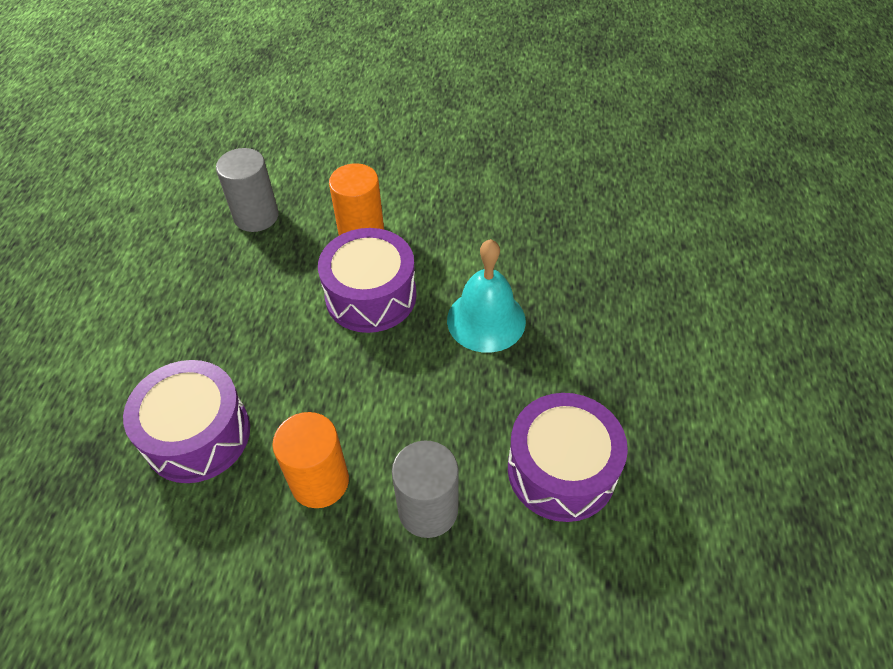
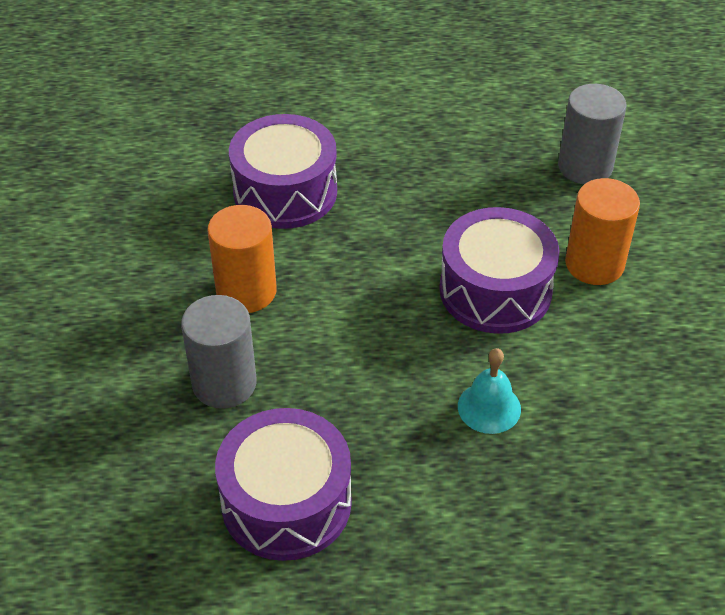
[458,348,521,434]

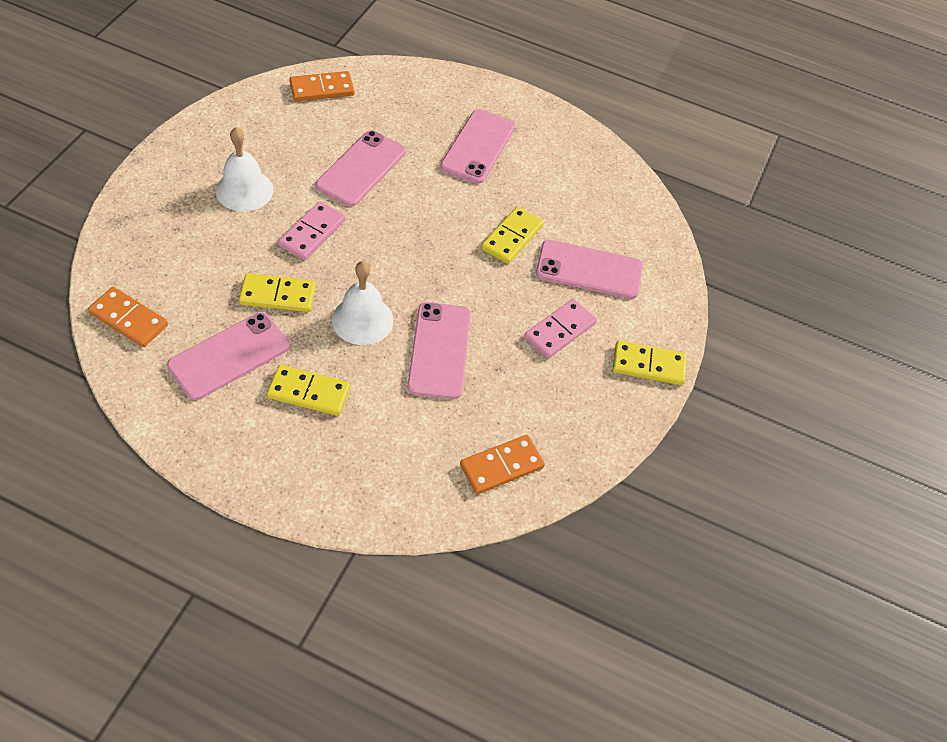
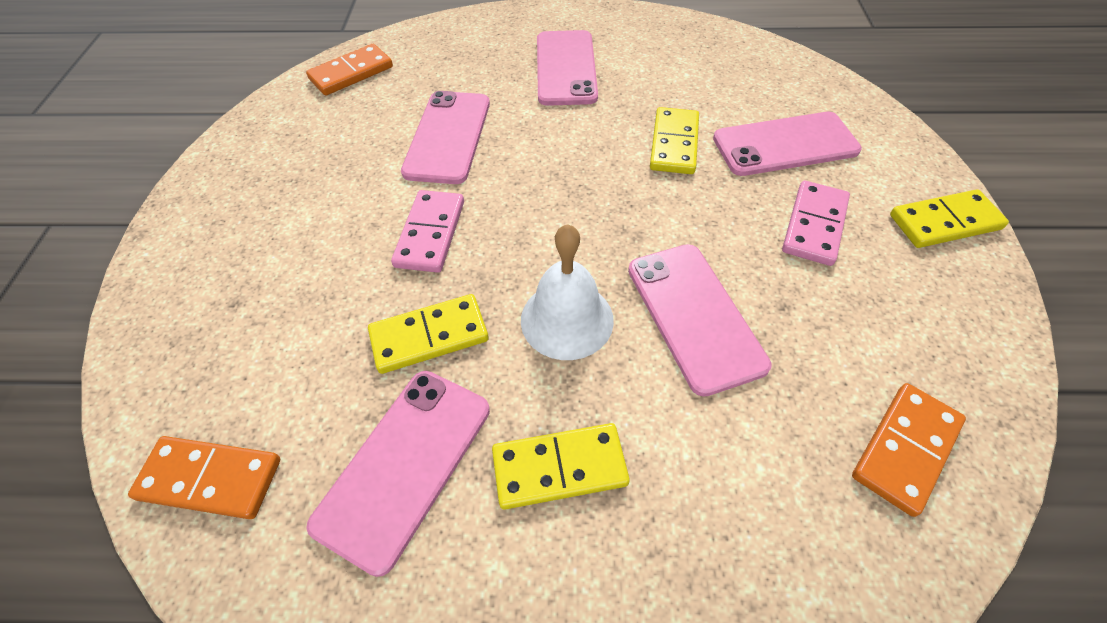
[216,127,273,212] (first image)

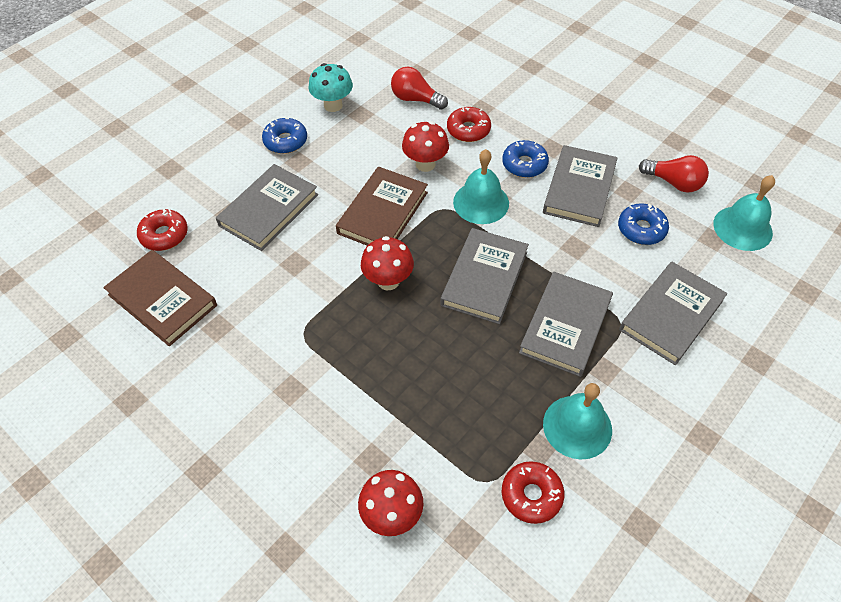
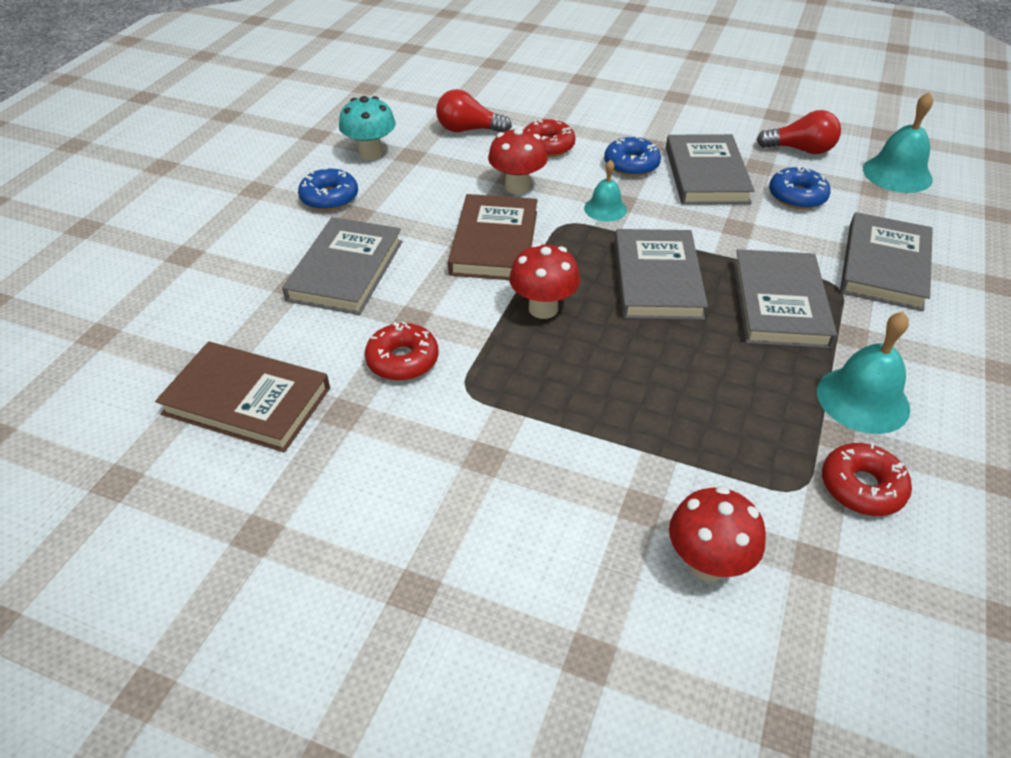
[365,321,438,381]
[584,160,627,222]

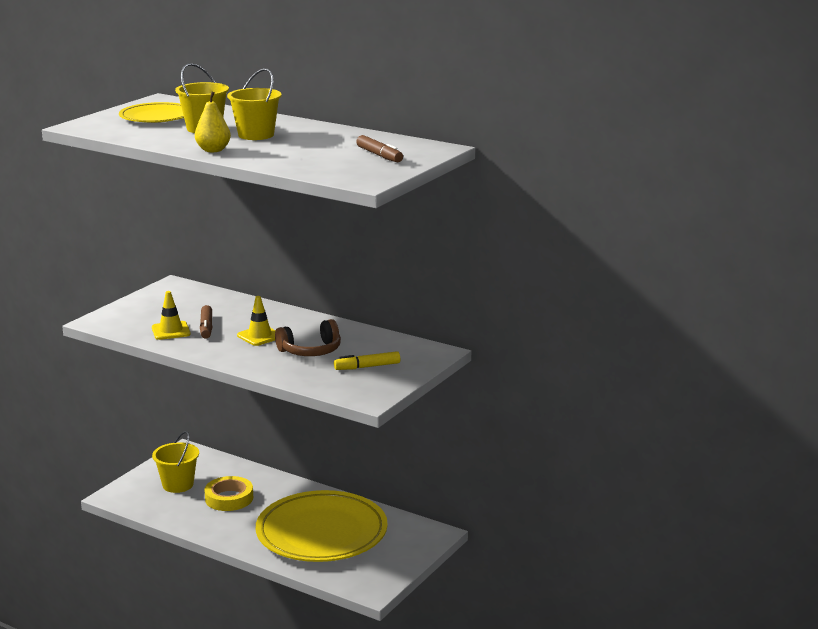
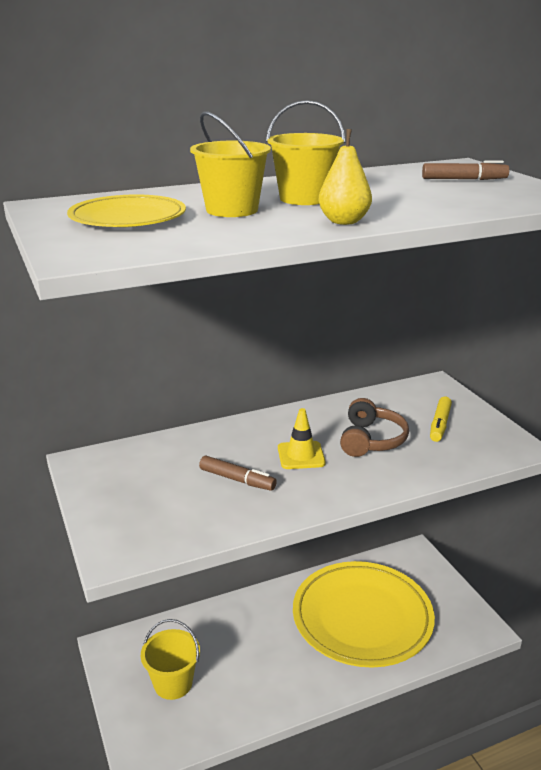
[152,291,191,340] (first image)
[204,476,253,511] (first image)

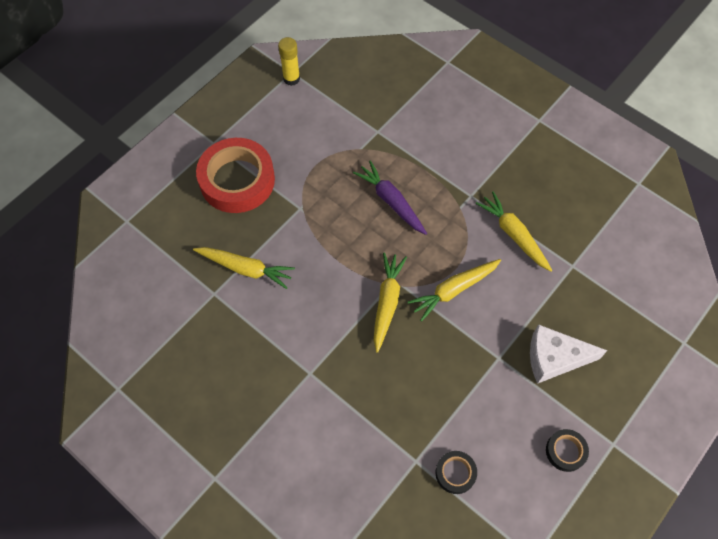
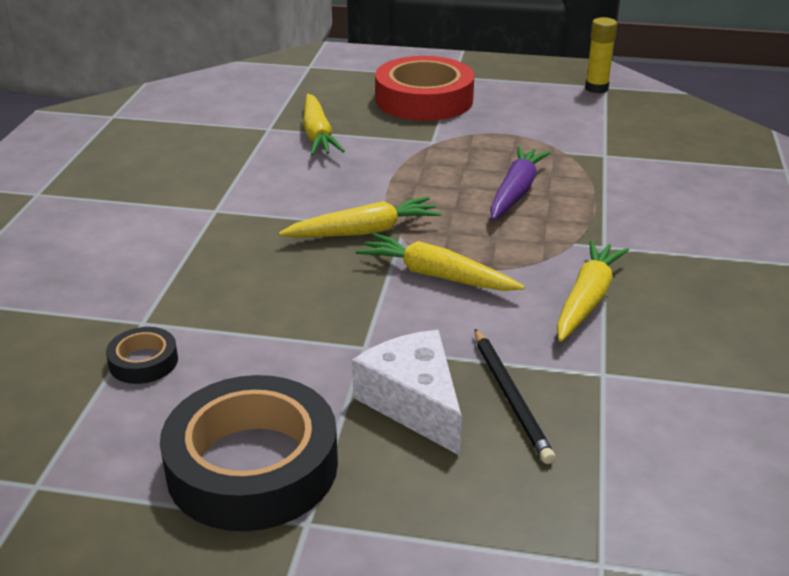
[160,375,338,531]
[475,329,556,464]

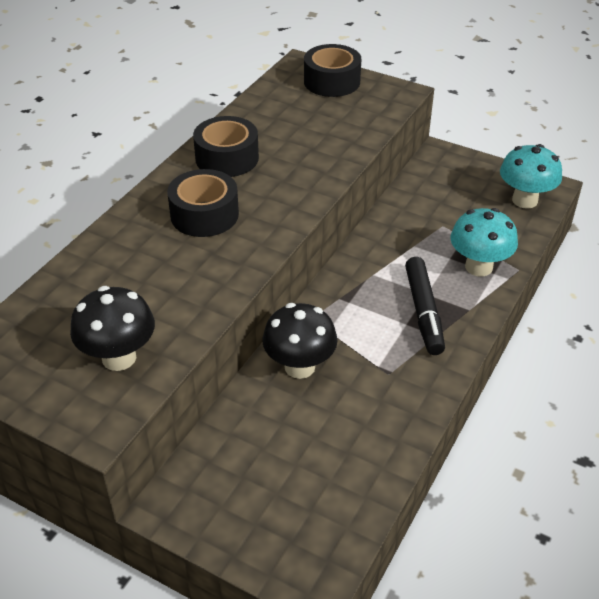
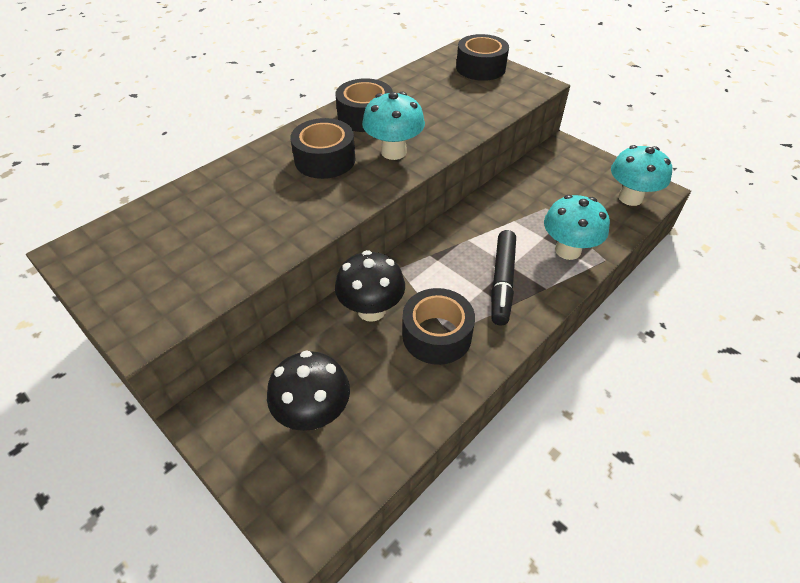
[267,350,350,431]
[362,92,425,160]
[402,288,475,365]

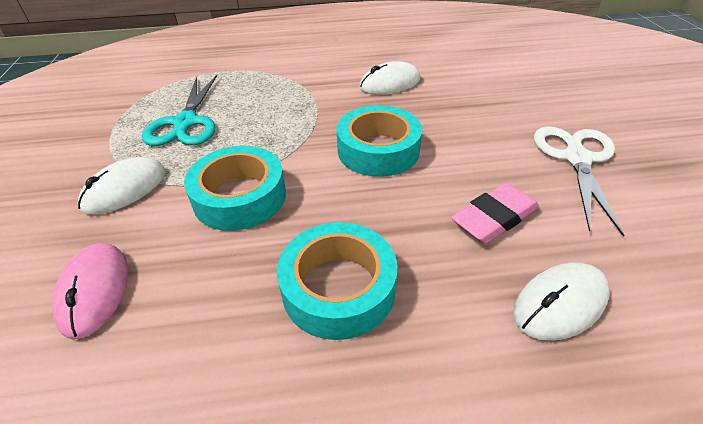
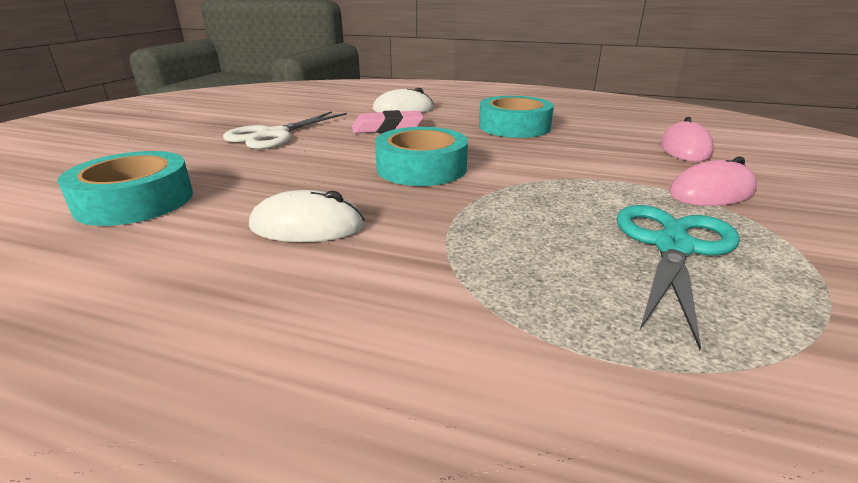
[58,151,193,226]
[669,156,757,206]

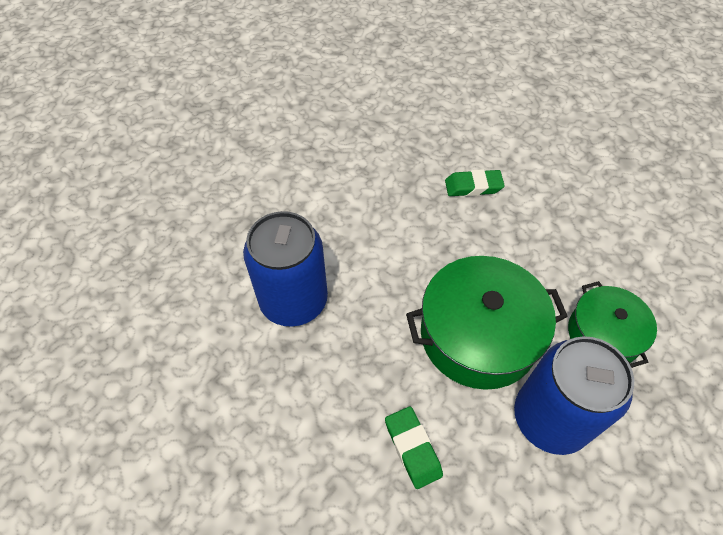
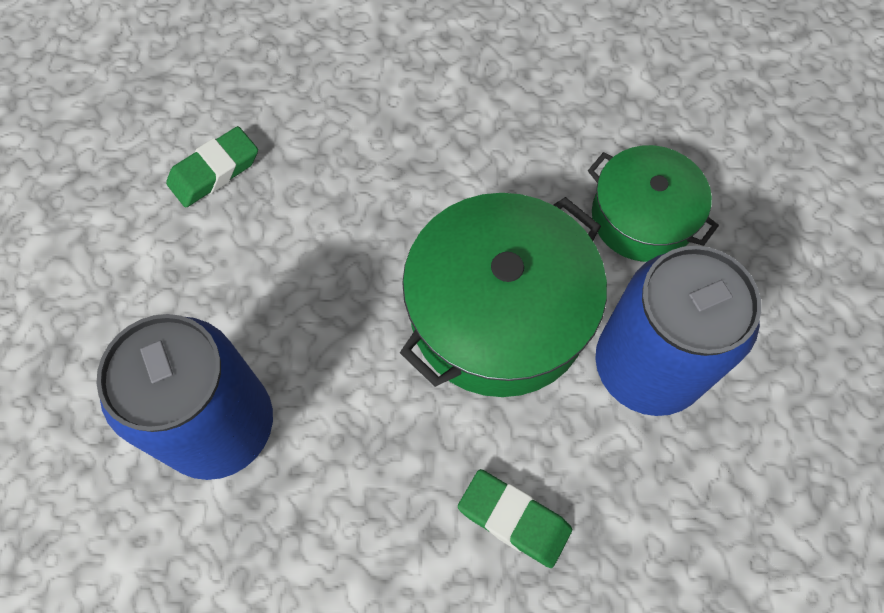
[166,126,258,208]

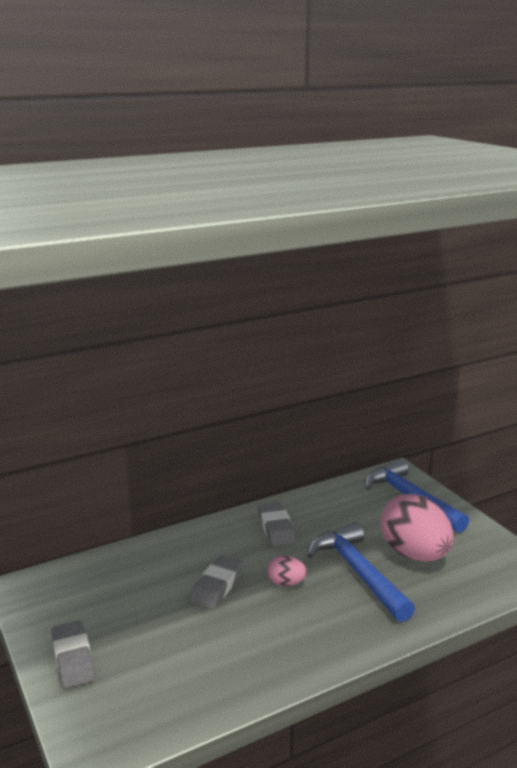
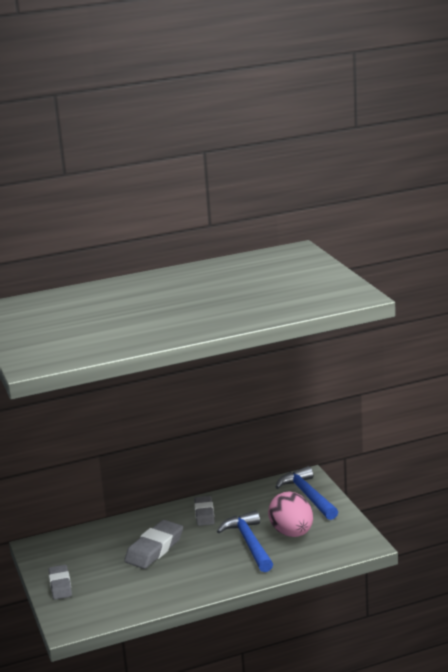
[124,520,183,569]
[267,555,307,586] (first image)

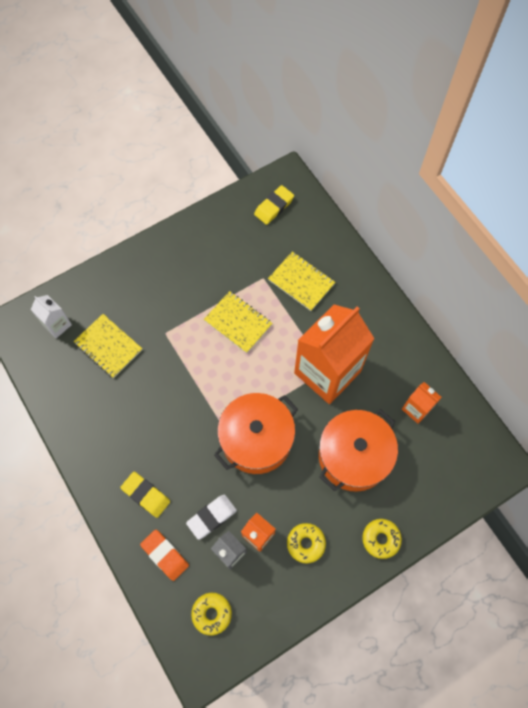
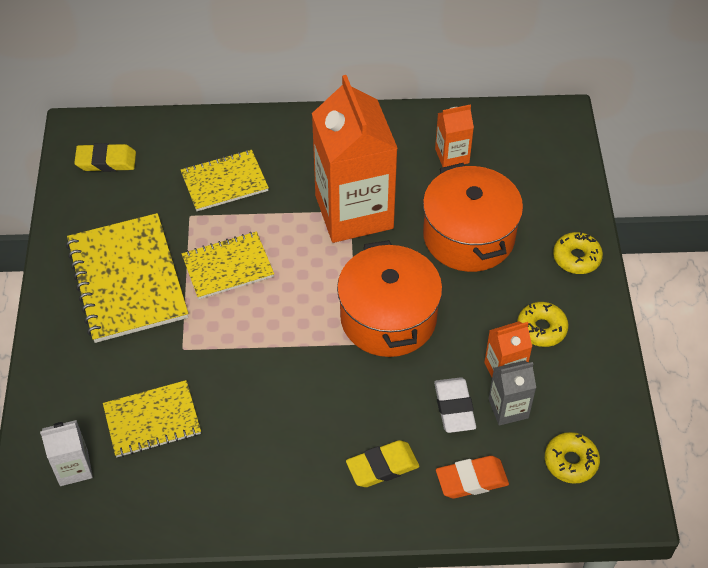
[66,213,188,343]
[74,143,136,172]

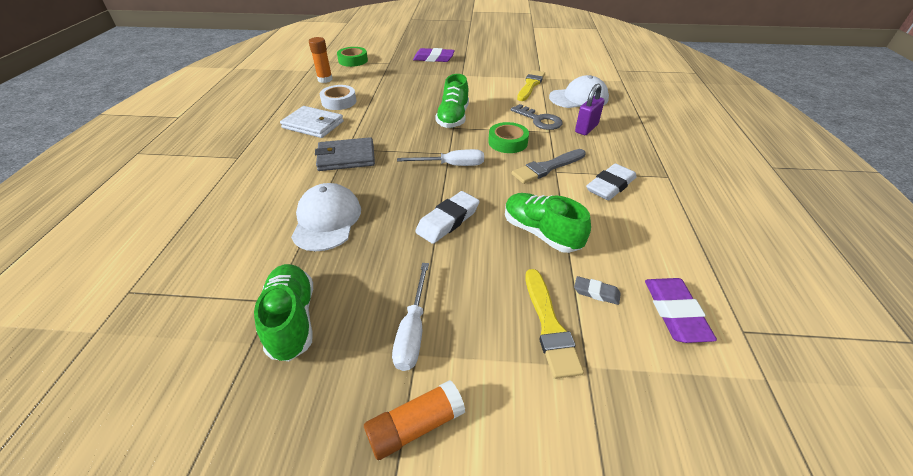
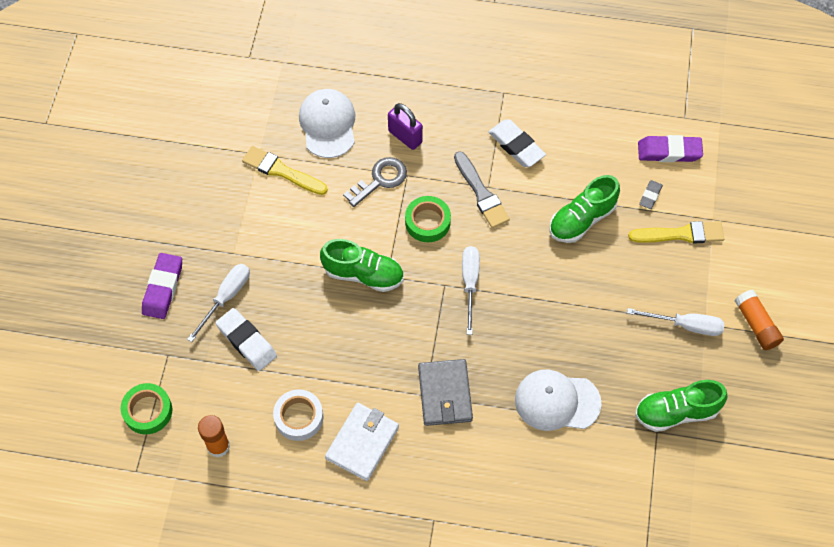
[187,264,250,342]
[216,308,277,371]

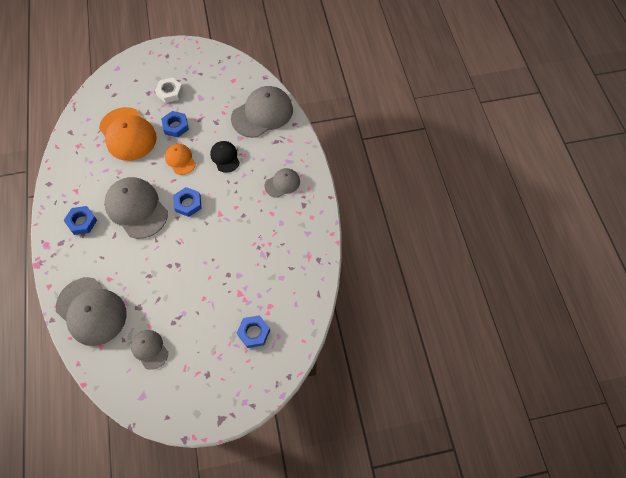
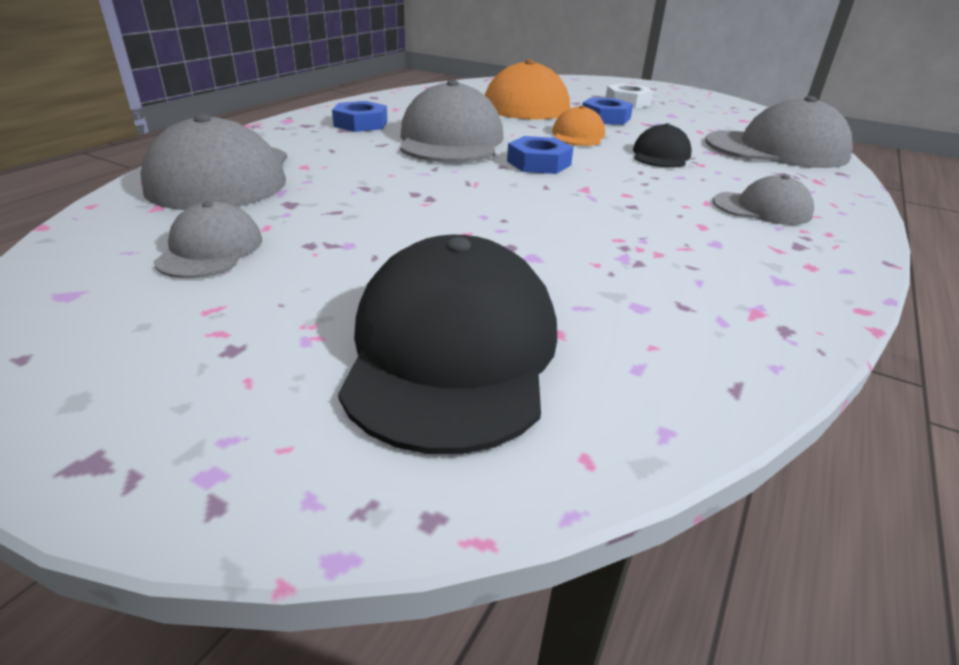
[338,235,557,454]

